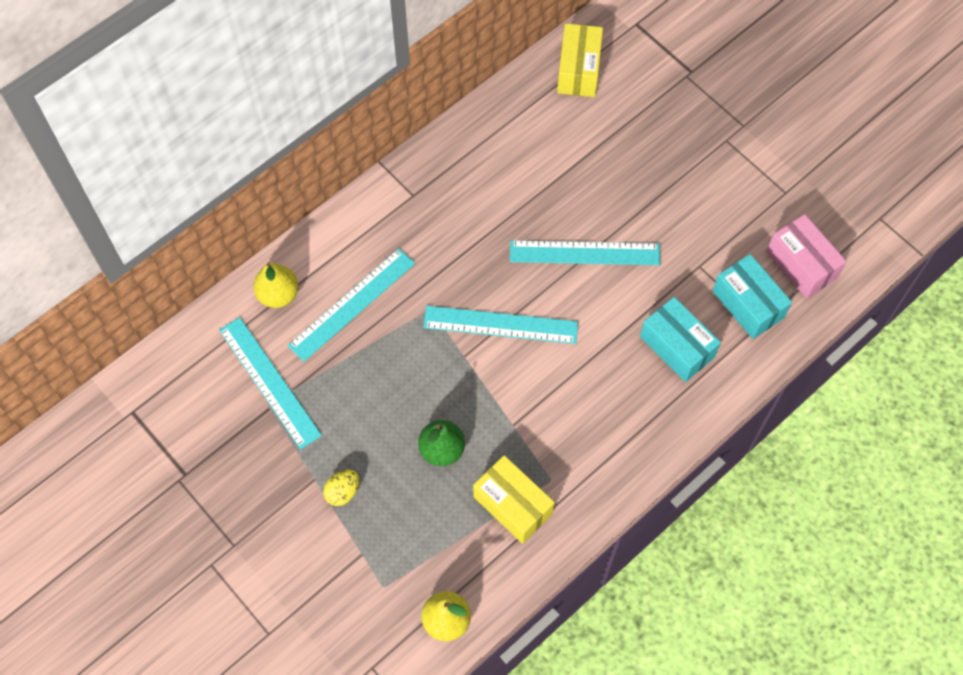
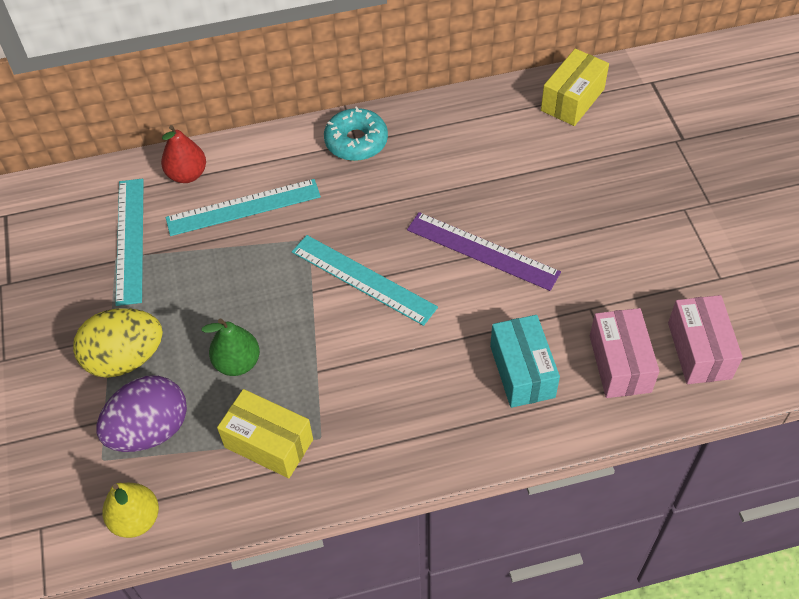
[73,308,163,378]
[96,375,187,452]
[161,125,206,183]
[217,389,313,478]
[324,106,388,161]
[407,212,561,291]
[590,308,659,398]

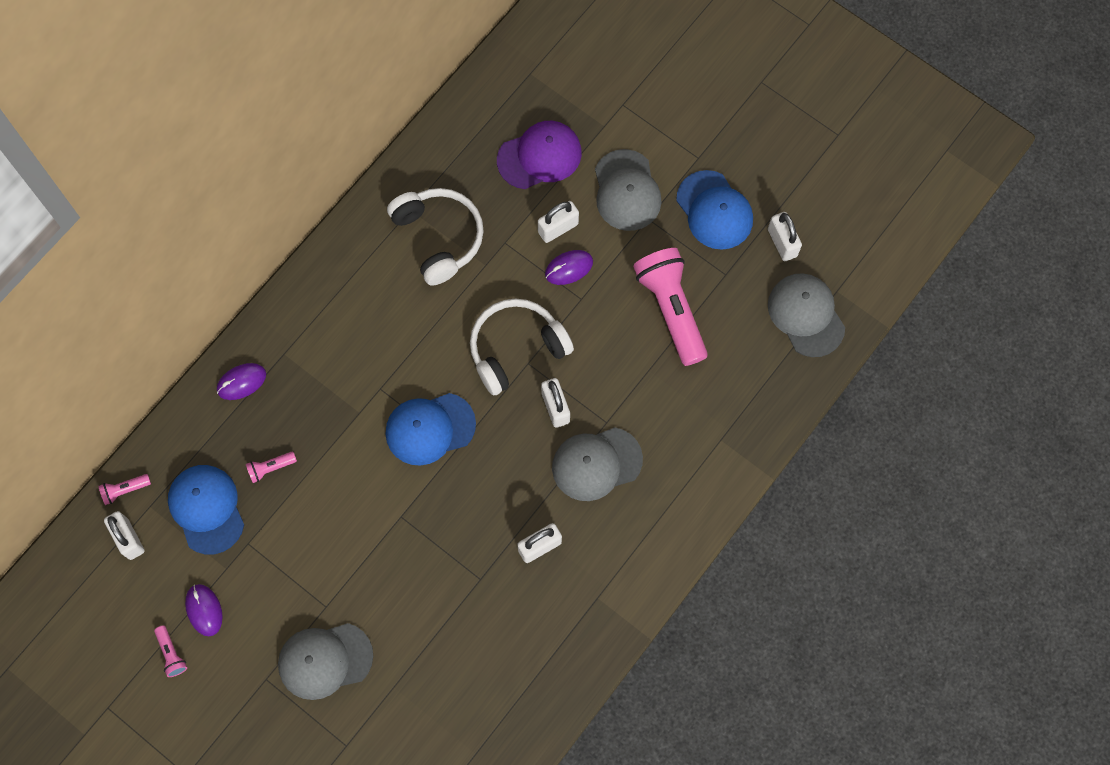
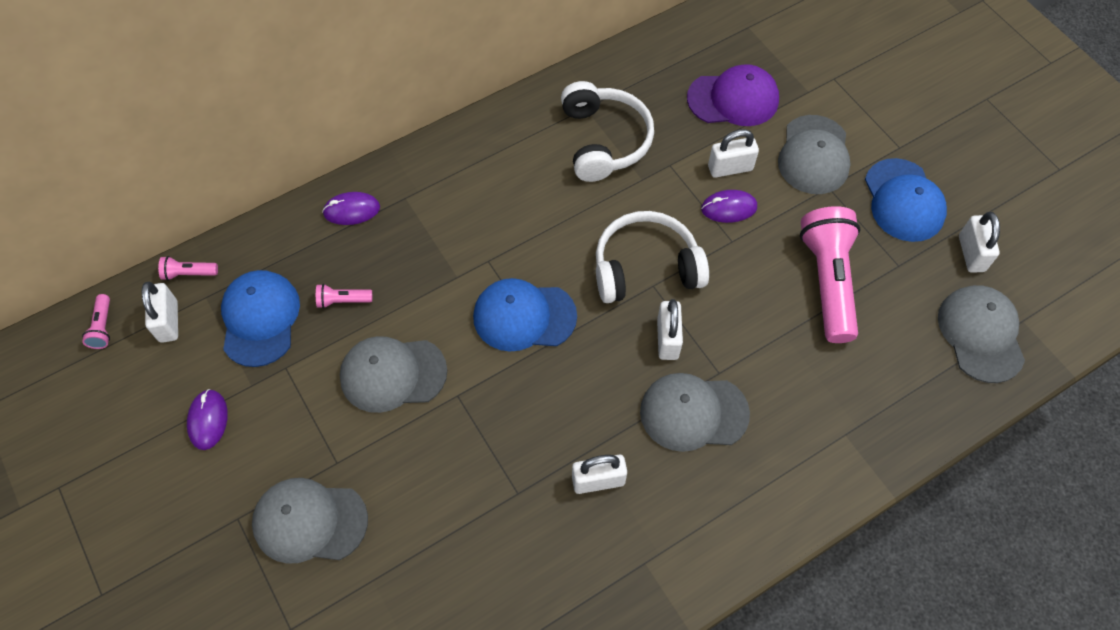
[82,294,110,349]
[340,336,447,413]

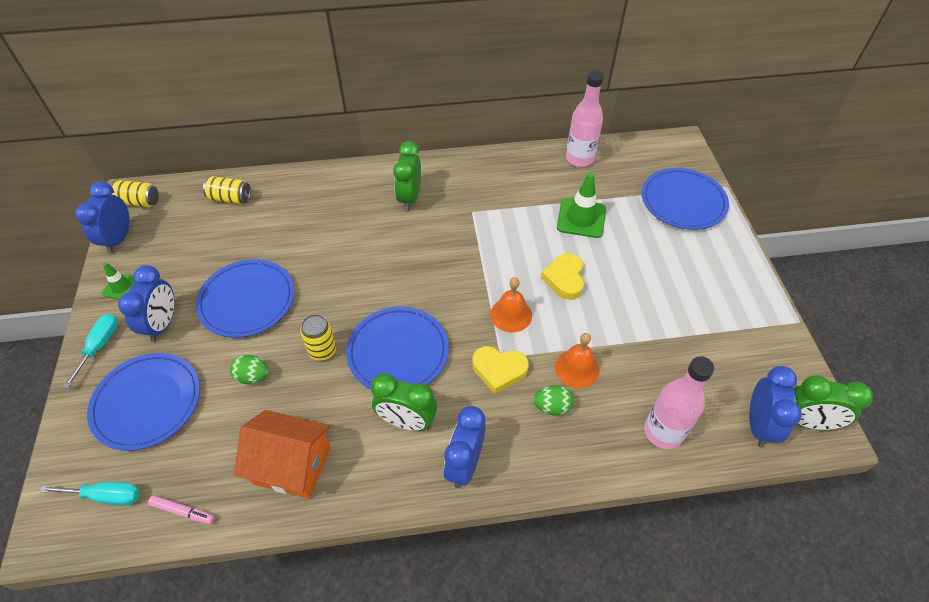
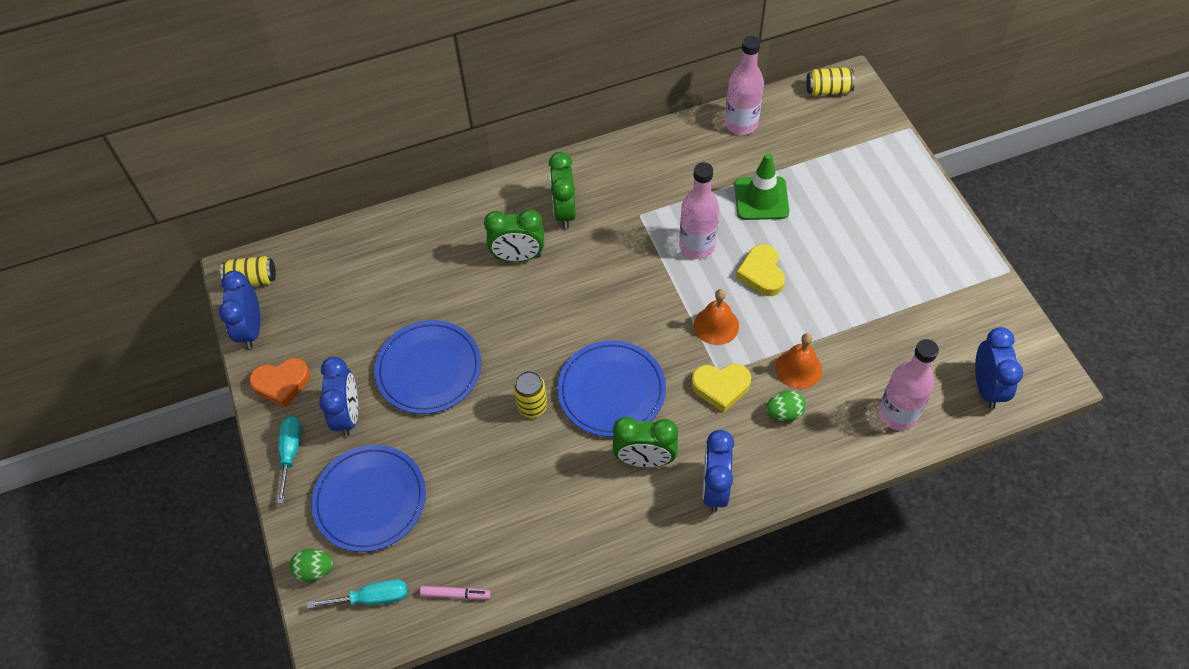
[249,358,310,408]
[289,549,333,582]
[484,209,544,262]
[679,162,719,259]
[806,68,855,96]
[234,410,331,499] (first image)
[642,168,729,230] (first image)

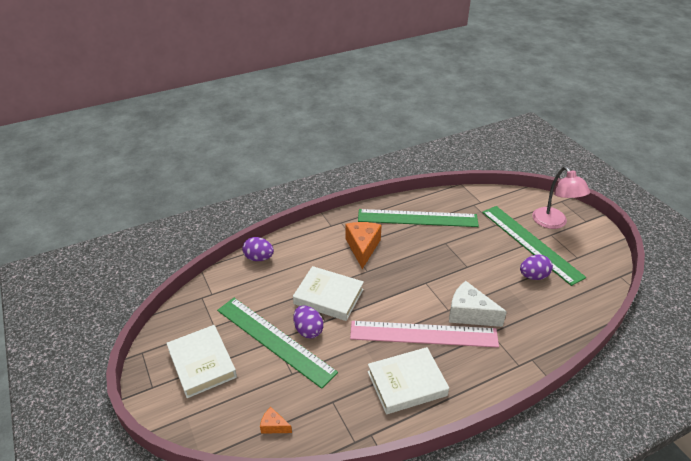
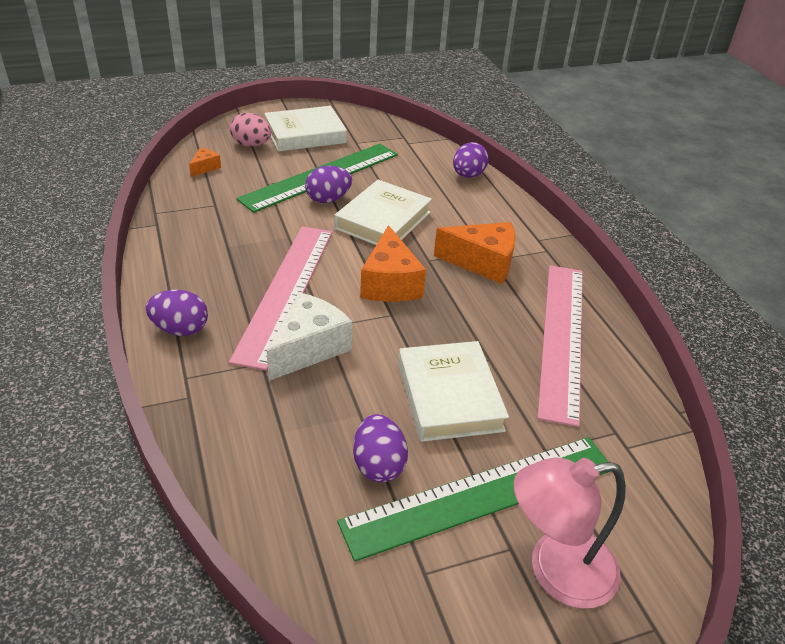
[146,290,208,336]
[230,113,271,147]
[360,225,426,302]
[398,341,509,442]
[537,265,583,427]

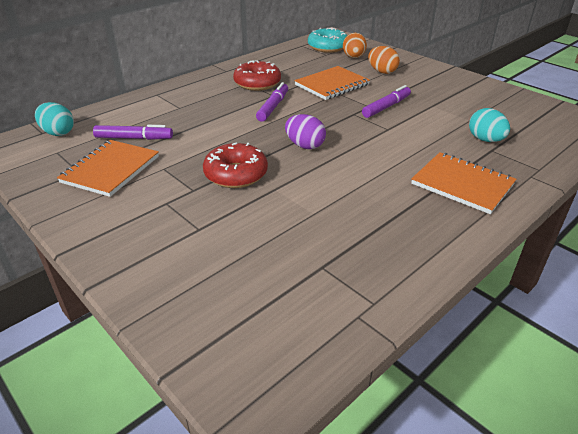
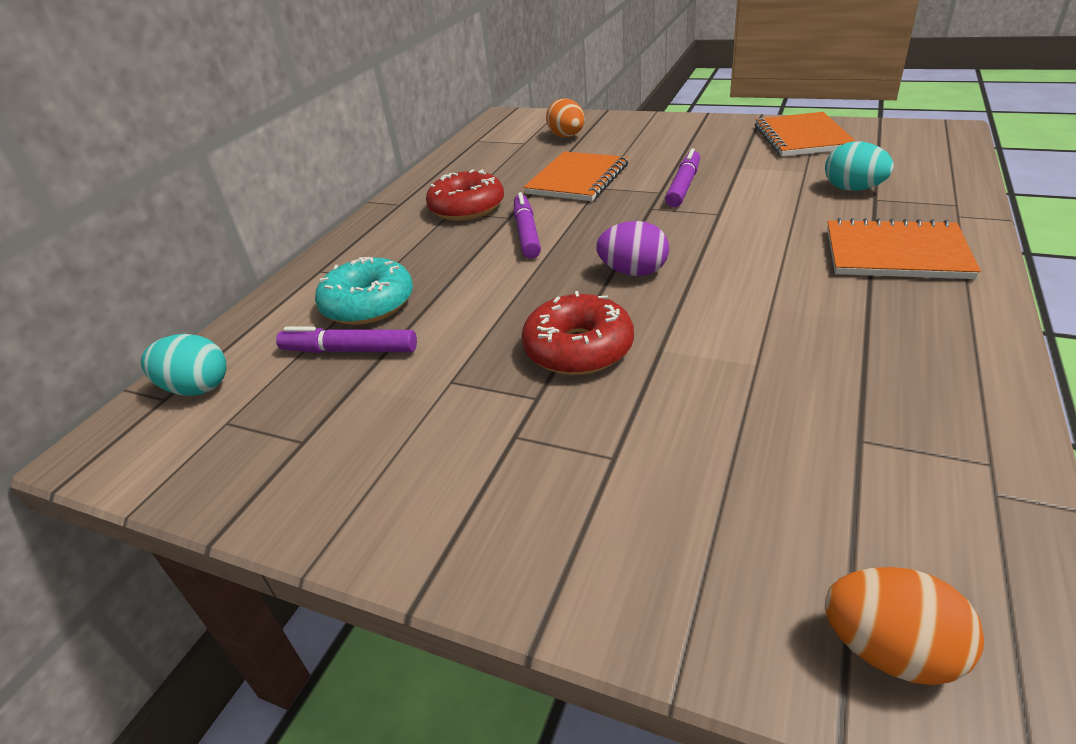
[276,327,417,353]
[315,257,413,325]
[755,112,856,156]
[825,567,984,685]

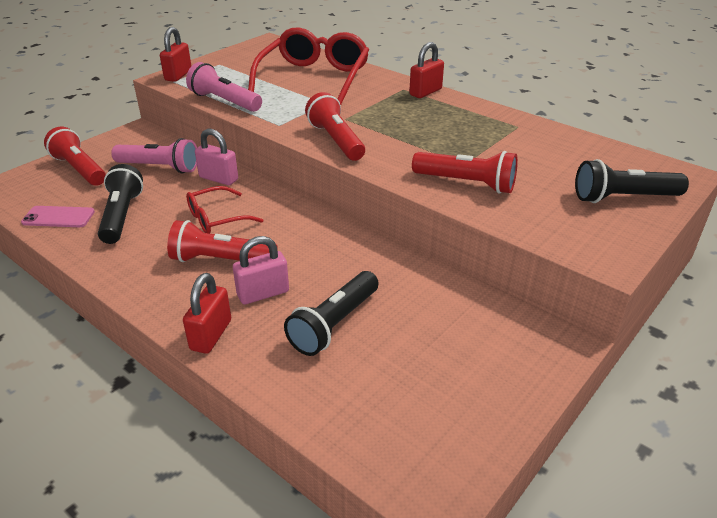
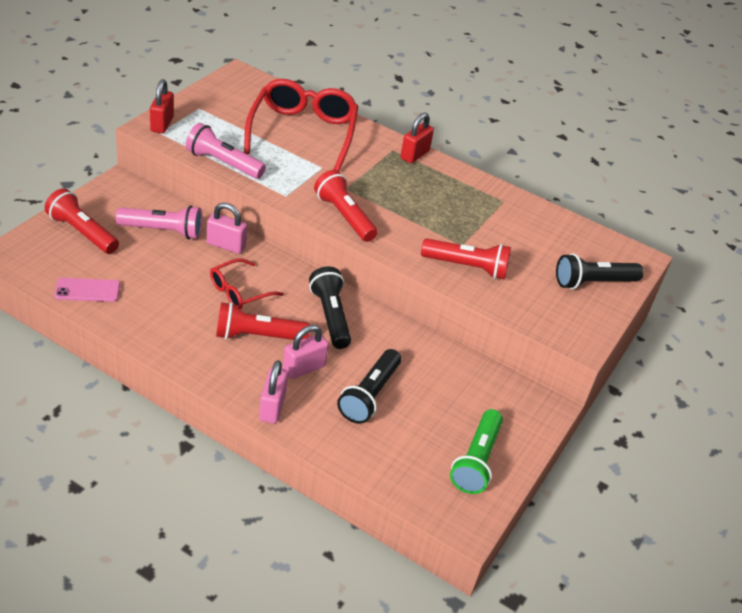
[259,360,288,424]
[309,266,351,349]
[450,409,503,494]

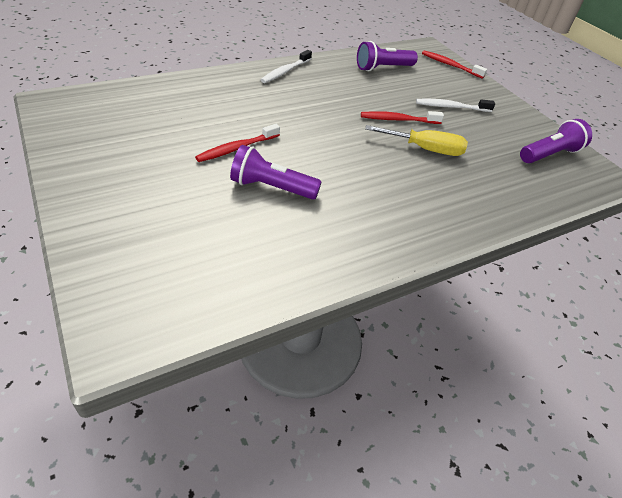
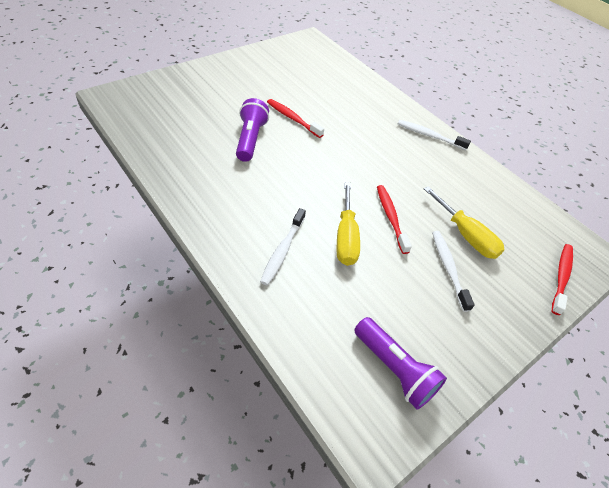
[260,208,306,285]
[424,186,505,259]
[357,41,418,72] (first image)

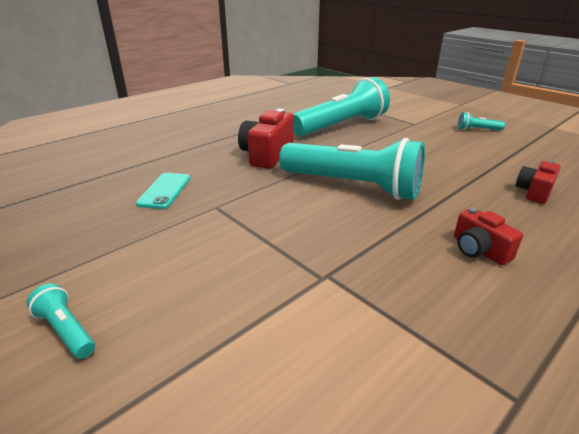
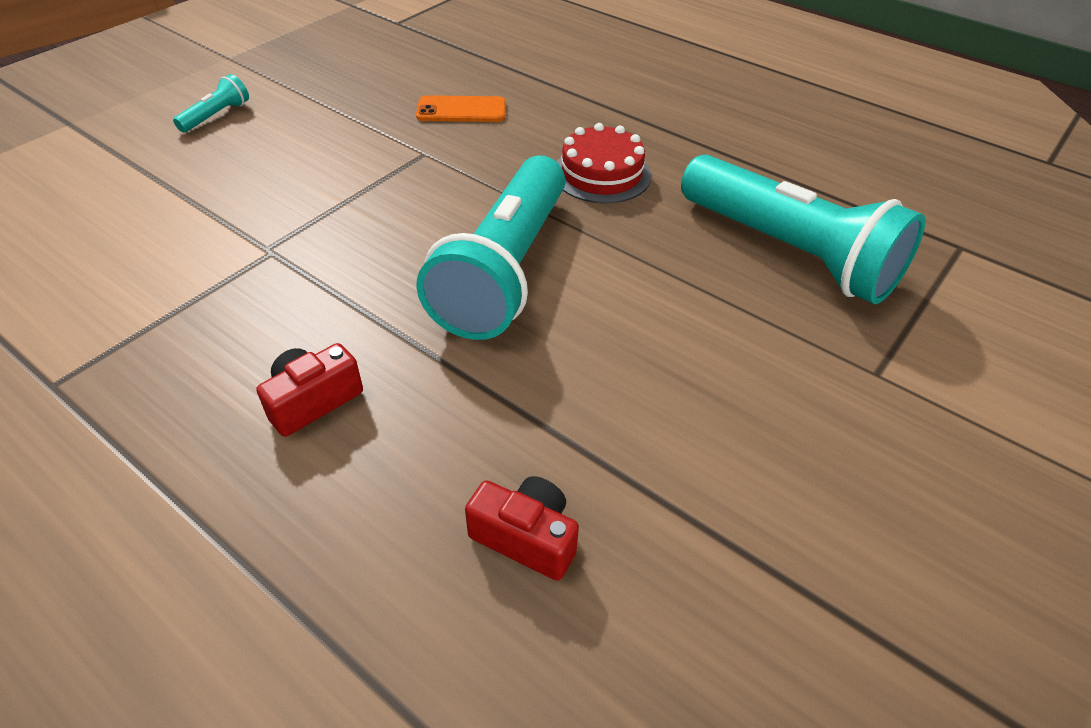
[416,95,506,122]
[556,123,651,204]
[458,112,505,131] (first image)

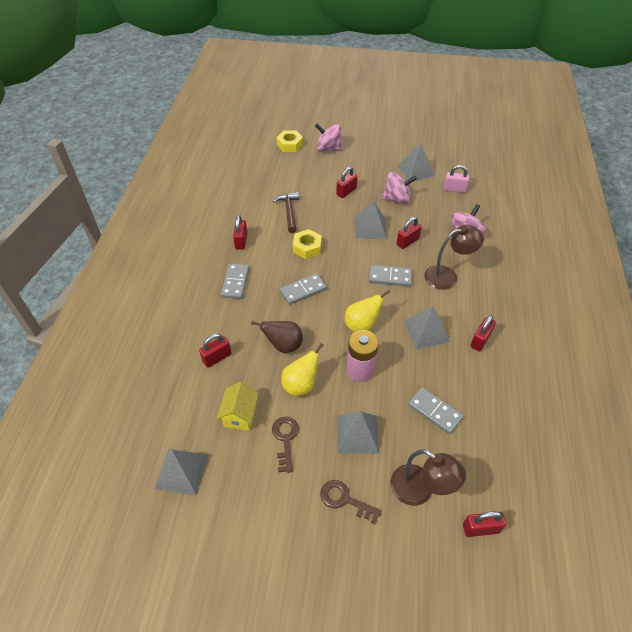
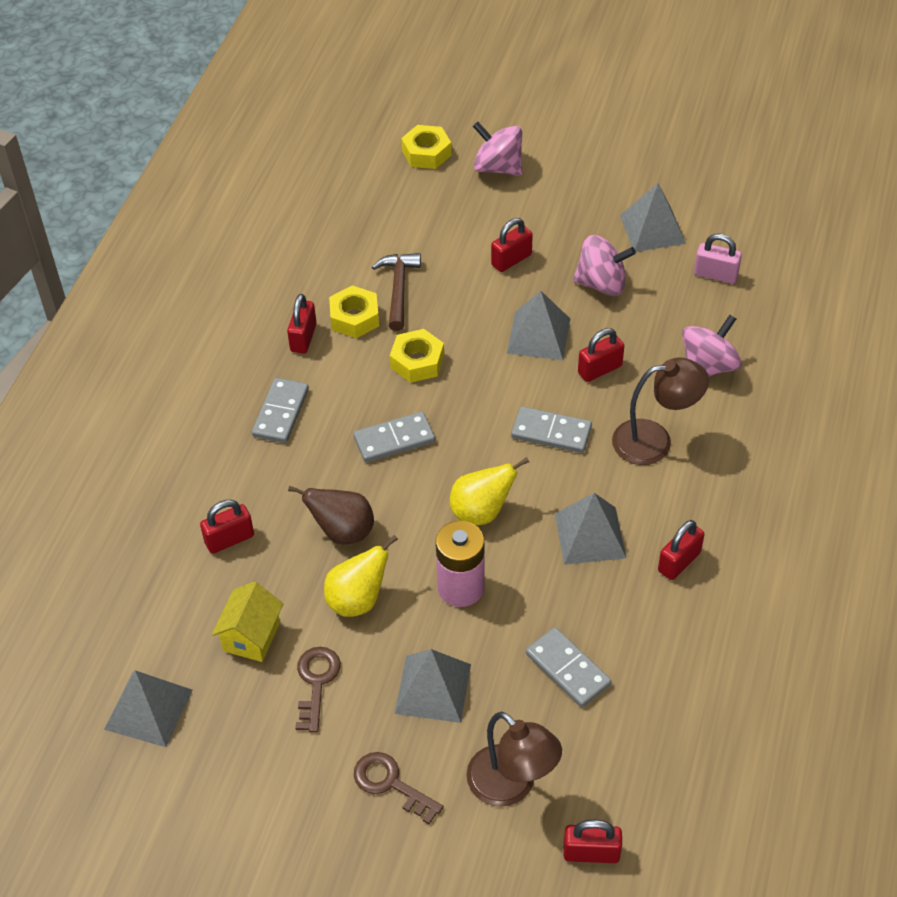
[329,285,379,338]

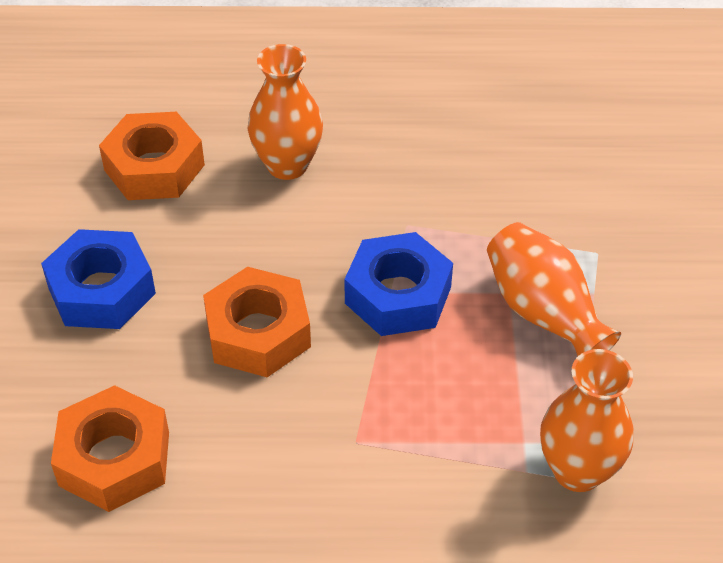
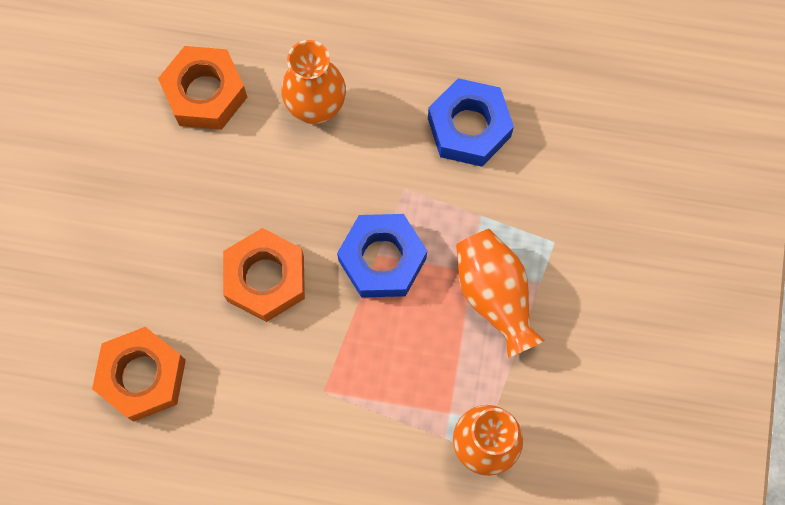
[428,78,514,167]

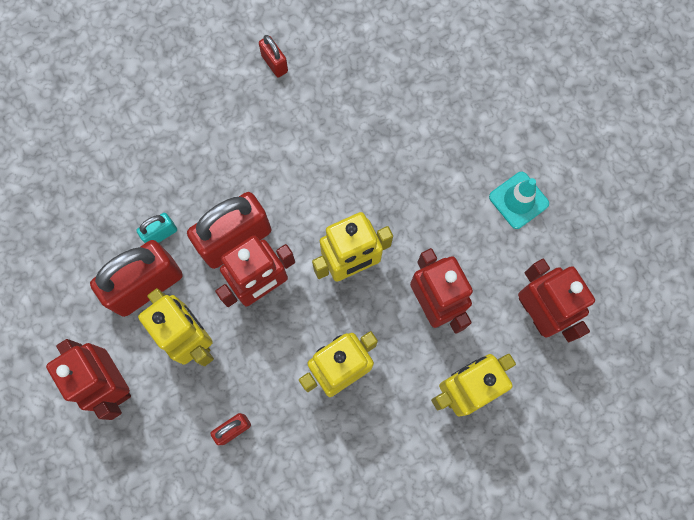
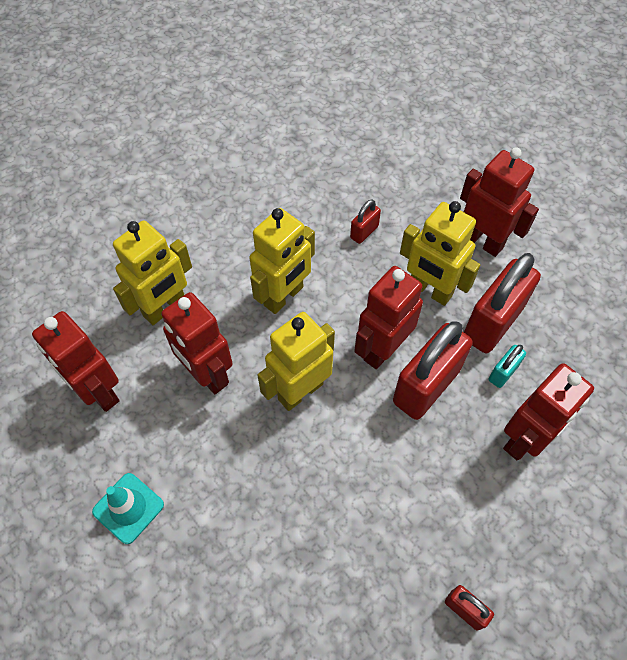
[503,363,594,460]

